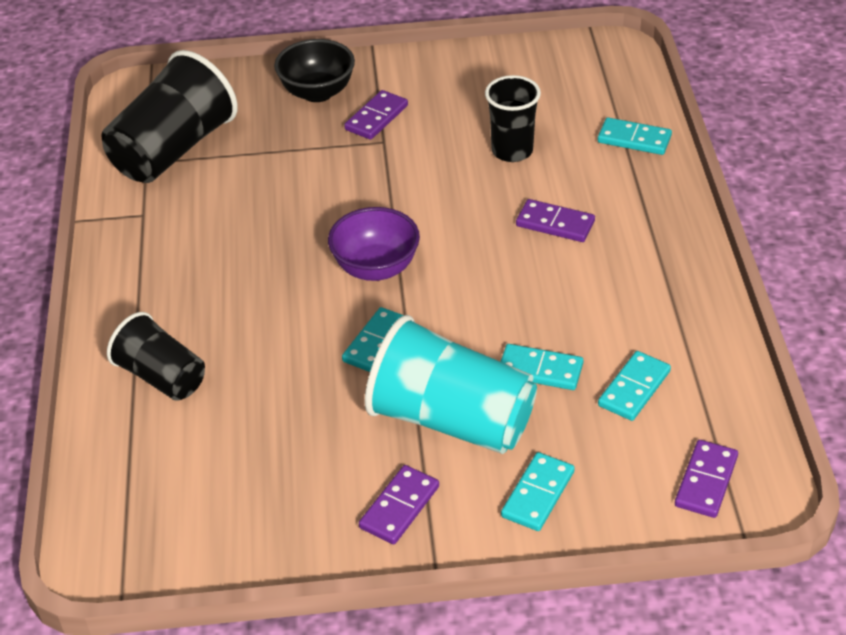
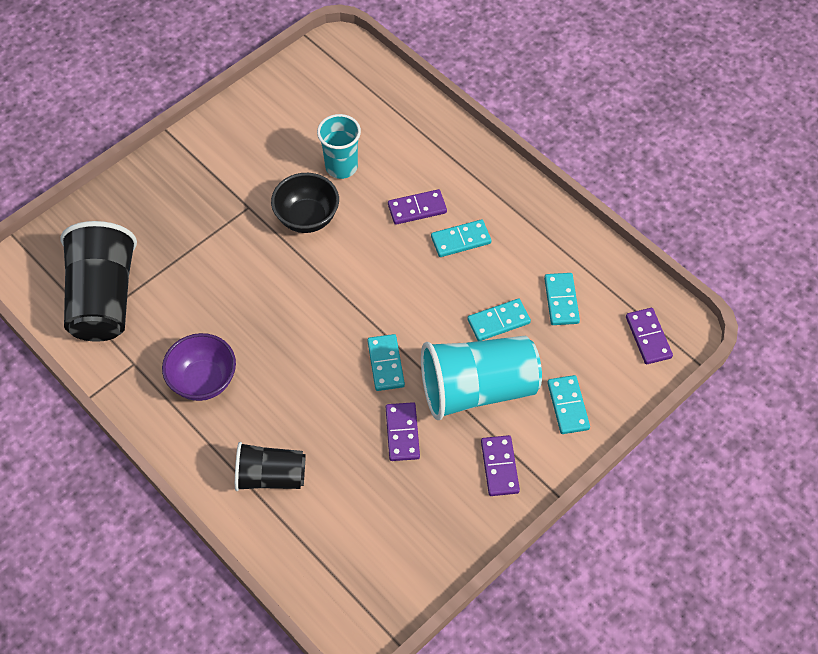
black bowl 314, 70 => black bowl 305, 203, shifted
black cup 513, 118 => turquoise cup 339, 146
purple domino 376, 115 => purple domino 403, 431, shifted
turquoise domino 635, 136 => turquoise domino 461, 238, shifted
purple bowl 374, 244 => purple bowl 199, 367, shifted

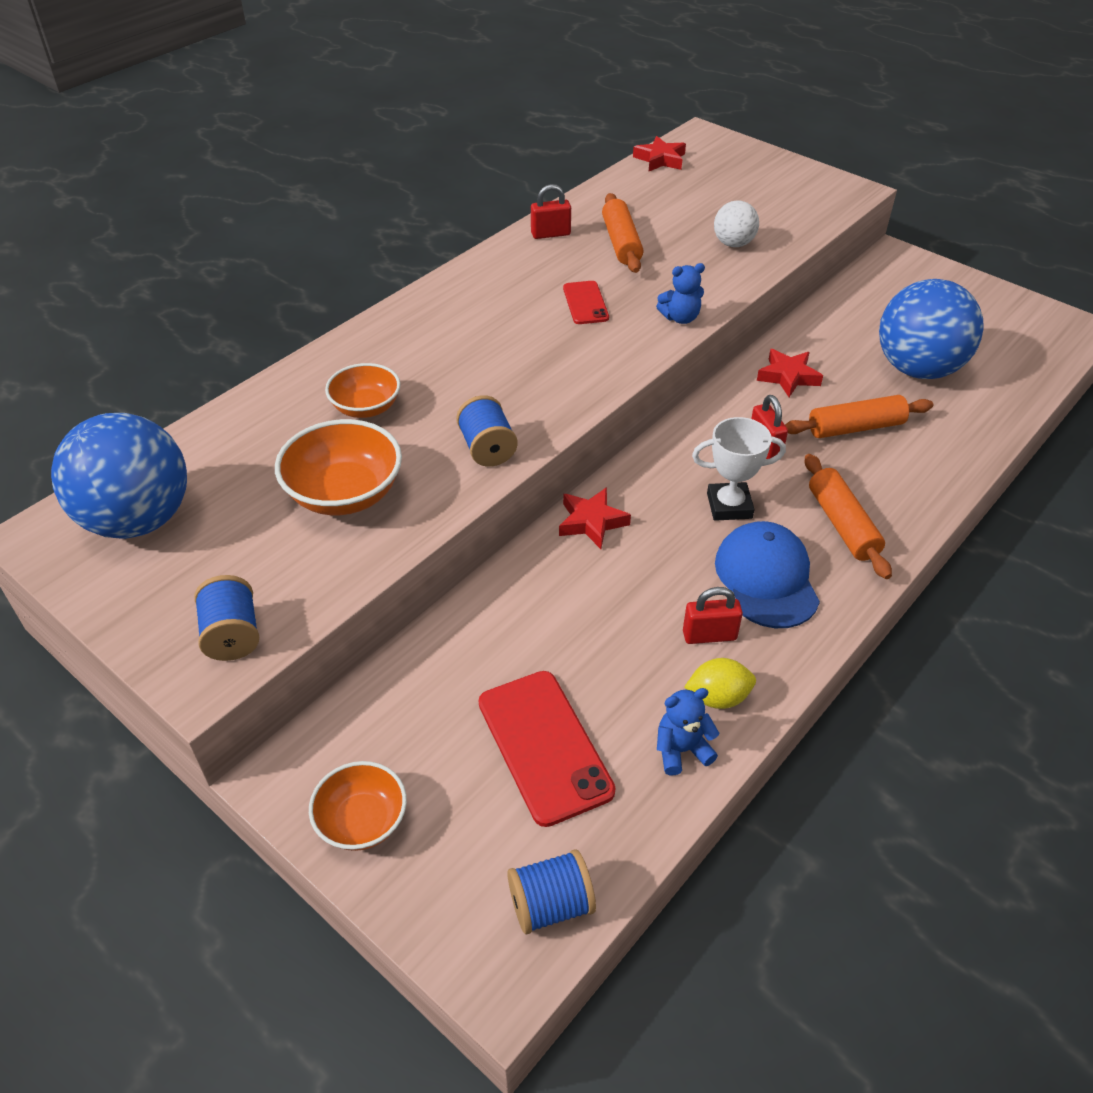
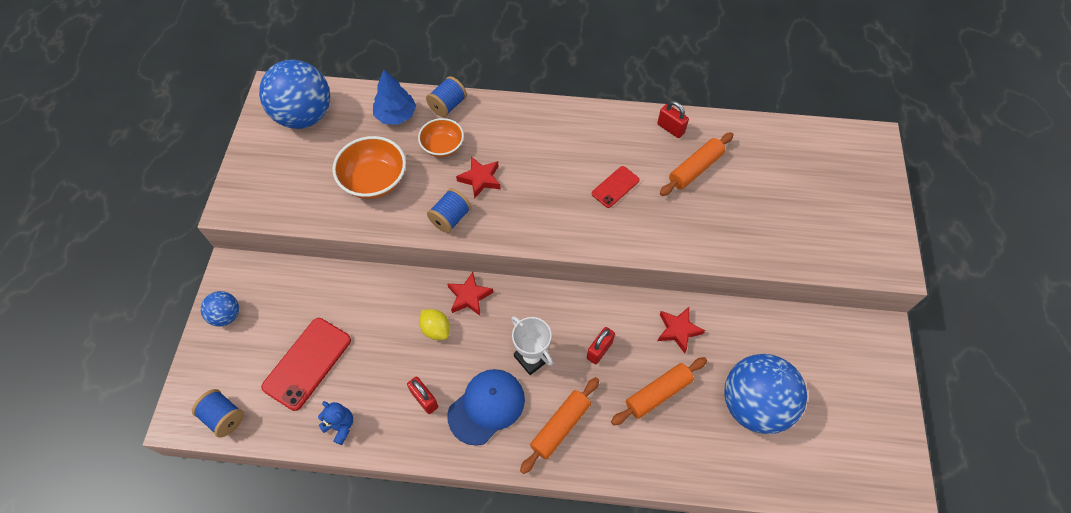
red star 659, 153 => red star 478, 177, shifted
white ball 736, 223 => nothing
blue teddy bear 680, 293 => nothing
orange rolling pin 859, 416 => orange rolling pin 659, 391, 75 degrees counterclockwise
blue spool 226, 618 => blue spool 446, 96, shifted
yellow lemon 720, 683 => yellow lemon 434, 324, shifted
orange bowl 358, 806 => blue ball 220, 309
nothing => blue tree 394, 97

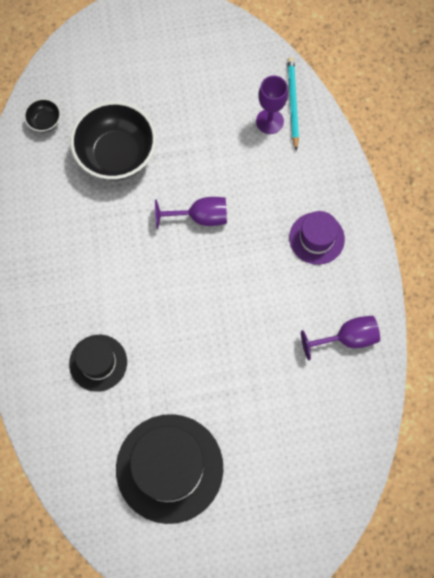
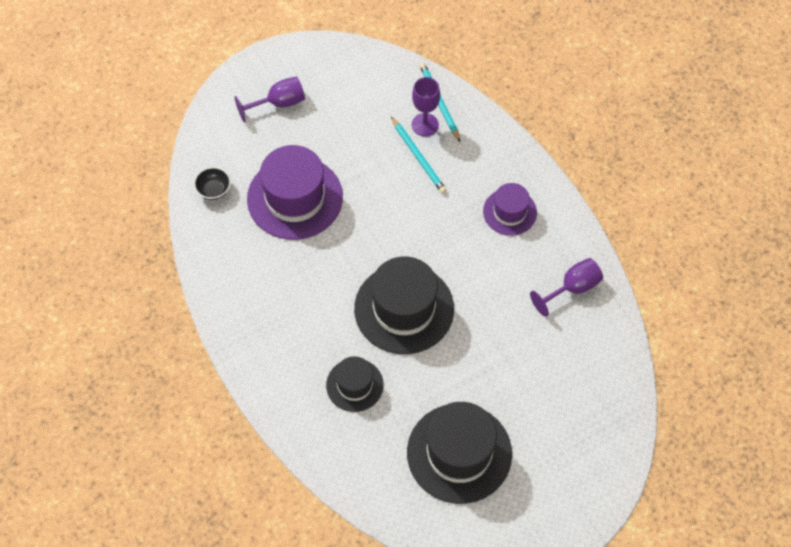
black bowl 113, 140 => purple hat 295, 192
purple goblet 191, 213 => purple goblet 270, 99, shifted
nothing => turquoise pencil 419, 155
nothing => black hat 404, 305

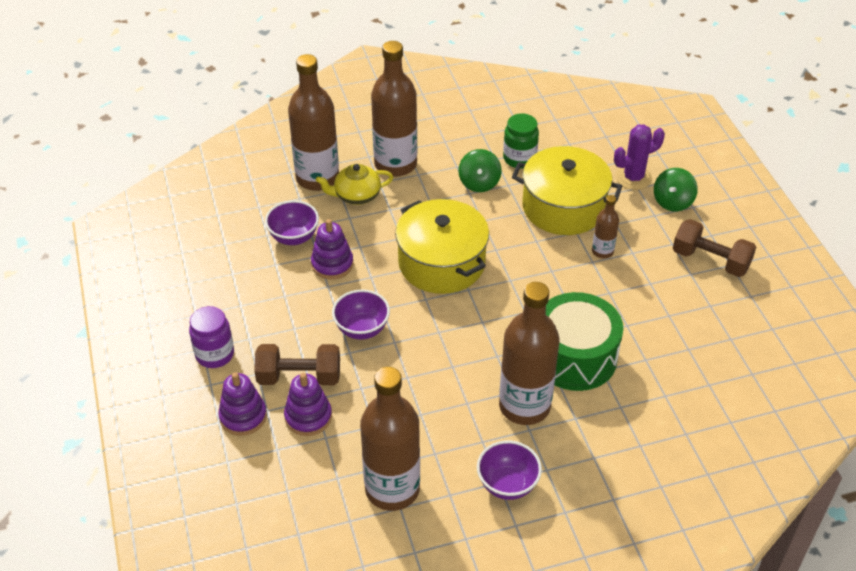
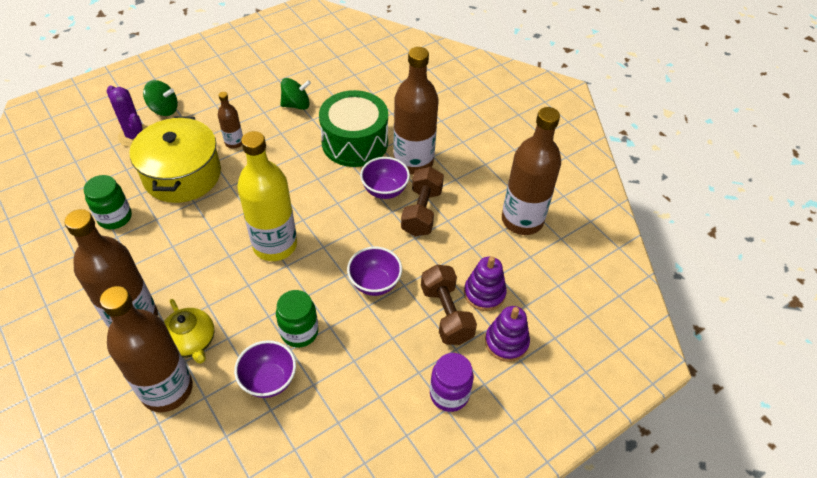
green spinning top 480, 170 => green spinning top 295, 94, shifted
yellow pot 442, 246 => yellow bottle 267, 196
purple stacking toy 332, 249 => green jar 297, 319
brown dumbbell 714, 248 => brown dumbbell 422, 202, shifted
purple bowl 509, 470 => purple bowl 385, 178, shifted

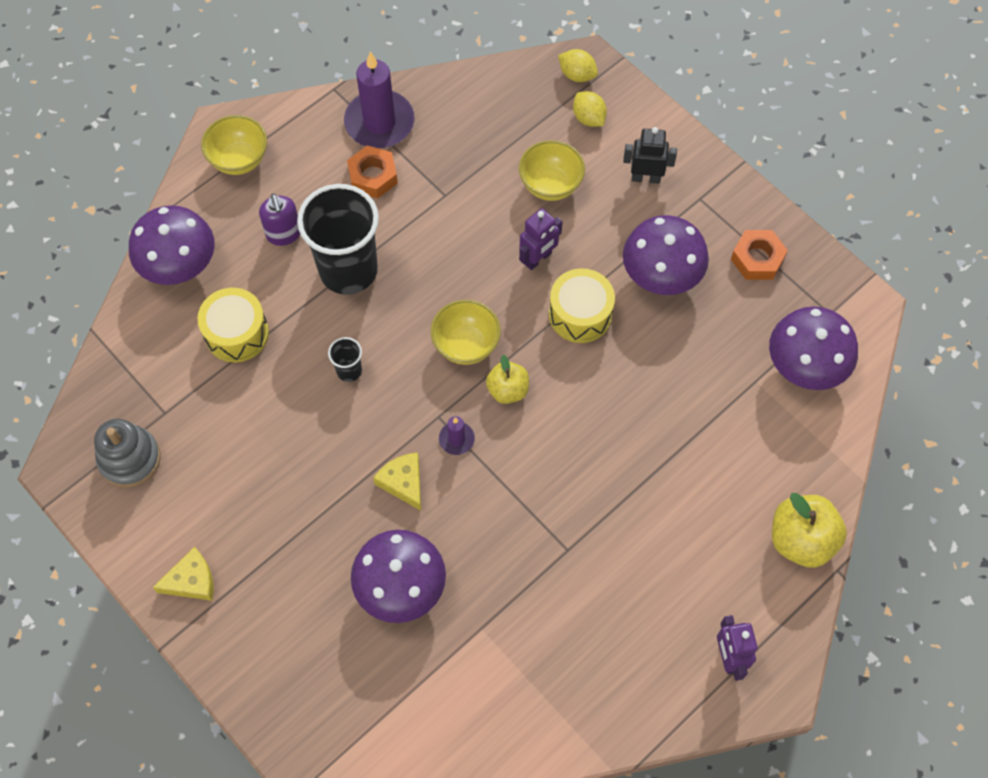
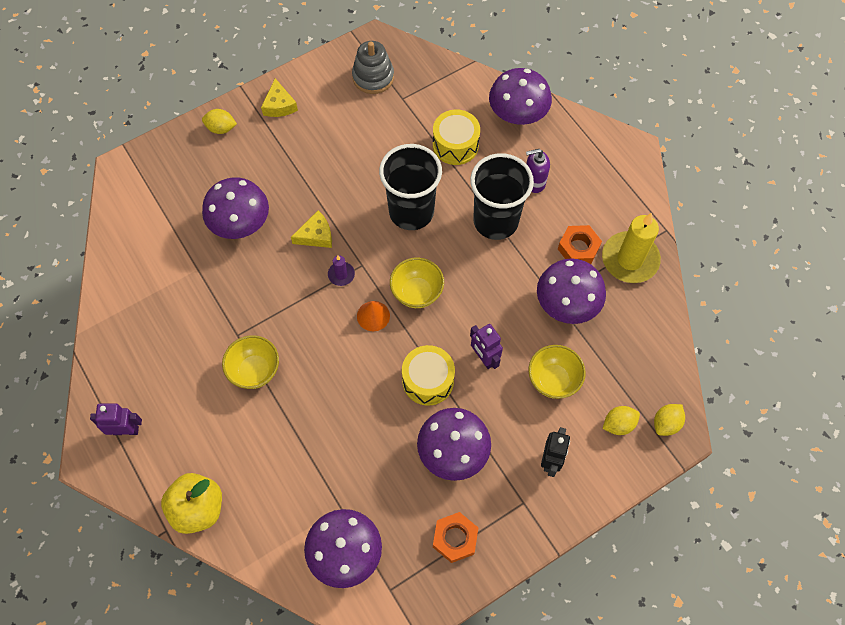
purple candle 379, 100 => yellow candle 631, 248
yellow bowl 234, 145 => yellow bowl 250, 362, shifted
black cup 345, 359 => black cup 410, 187, x2.38
yellow apple 507, 379 => orange cone 373, 316
nothing => yellow lemon 219, 121
nothing => purple mushroom 571, 291

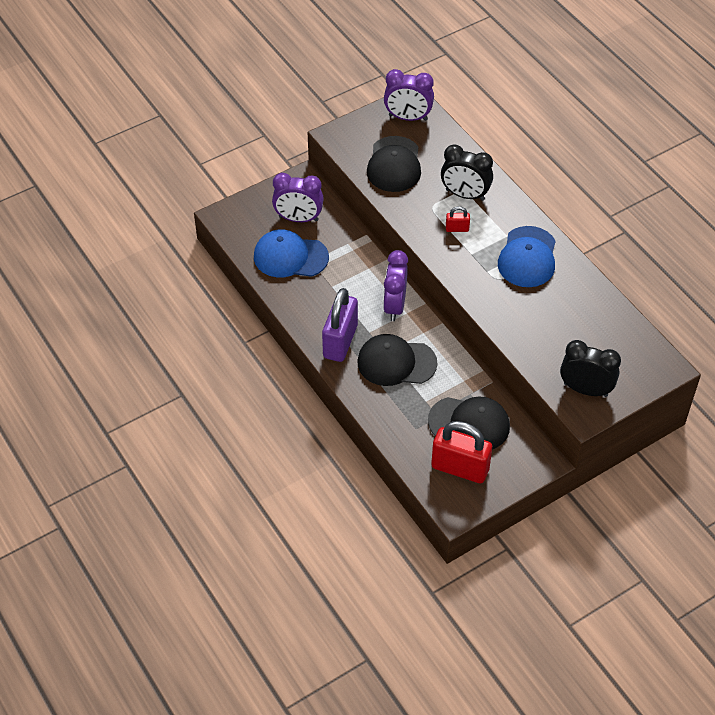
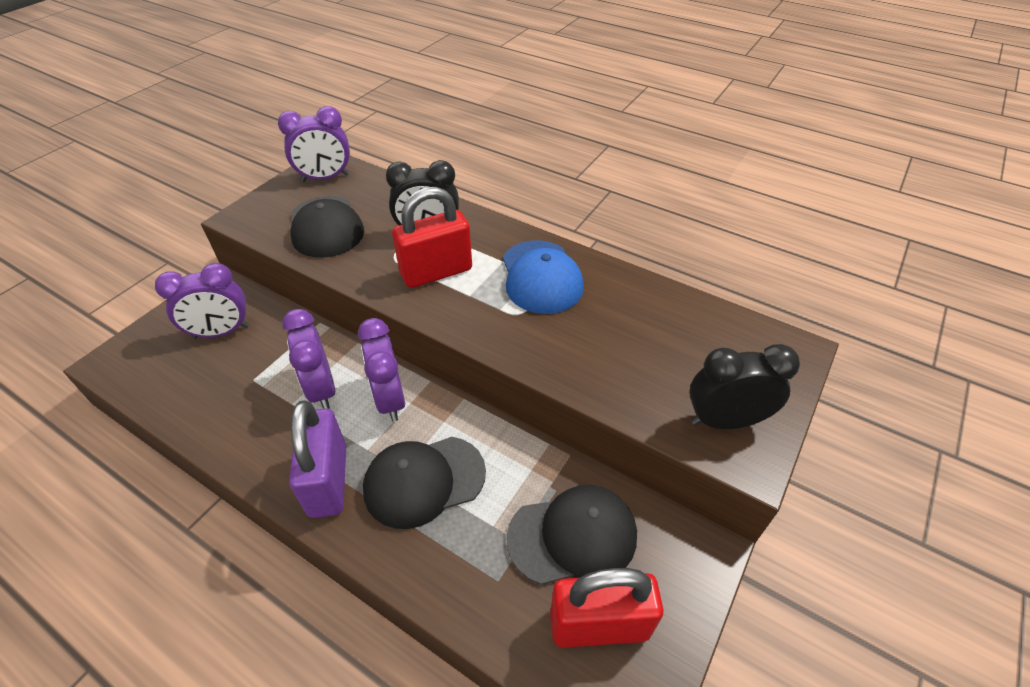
red padlock 458, 219 => red padlock 432, 237, x2.23
blue cap 291, 253 => nothing
nothing => purple clock 308, 359

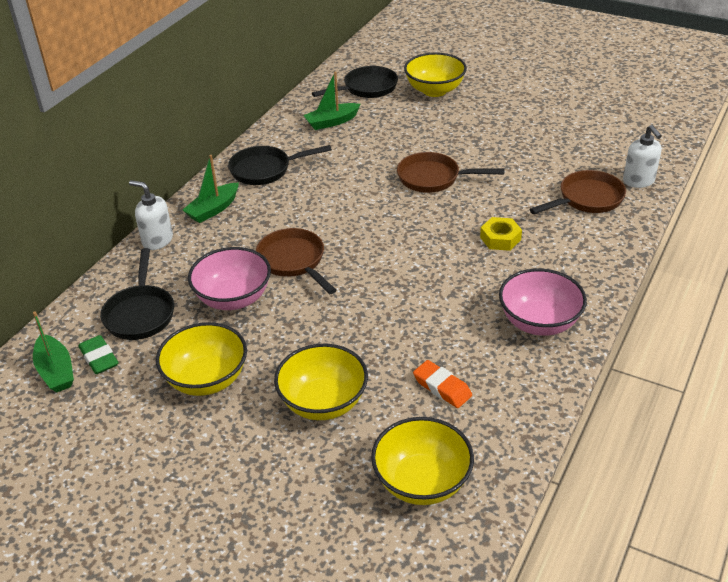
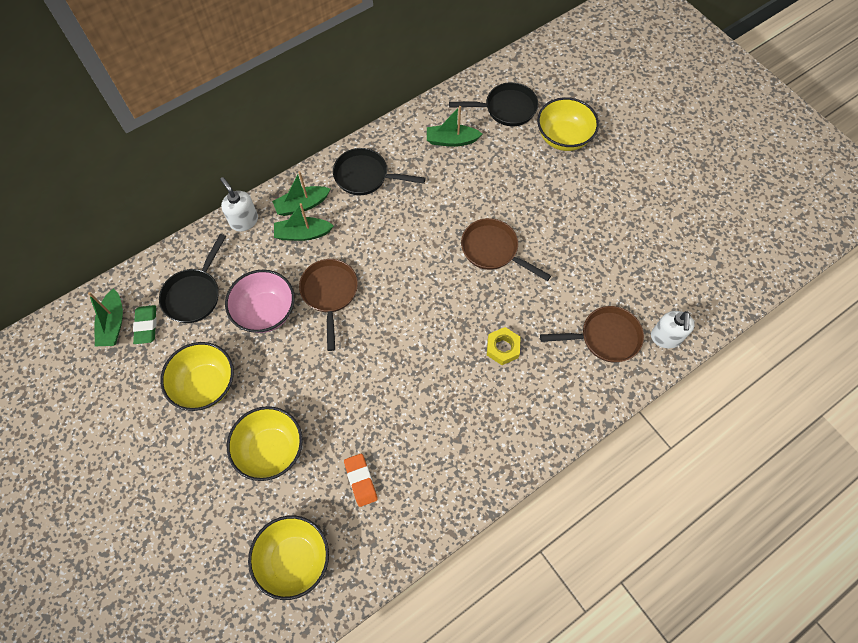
pink bowl 543, 302 => nothing
nothing => green boat 304, 222

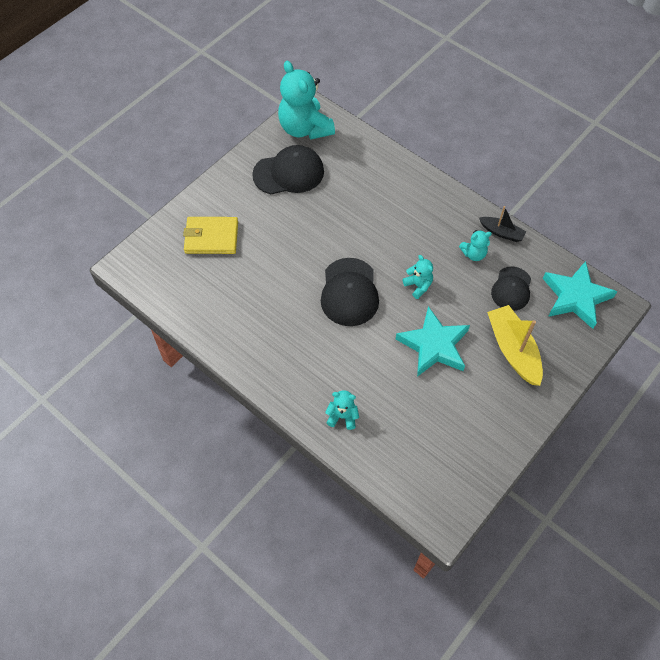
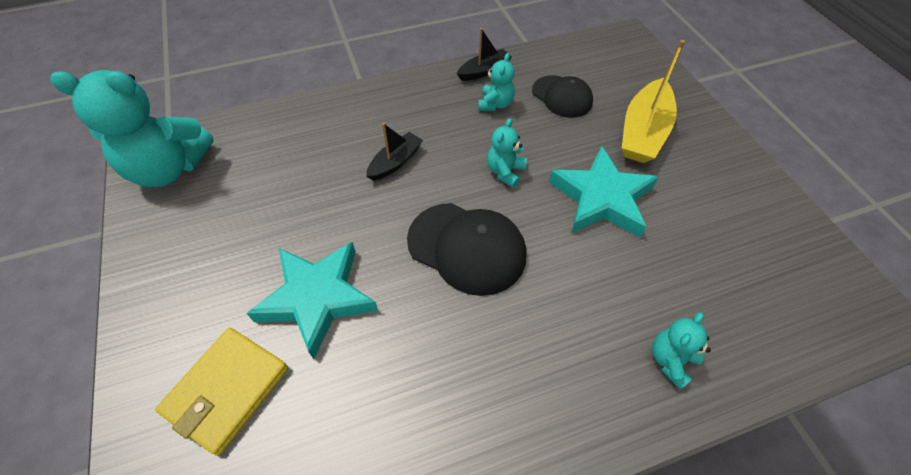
black cap 288, 169 => nothing
turquoise teddy bear 418, 277 => turquoise teddy bear 507, 153, 60 degrees counterclockwise
turquoise star 580, 295 => turquoise star 312, 300, shifted
yellow boat 515, 345 => yellow boat 653, 101, 75 degrees counterclockwise
nothing => black boat 394, 152

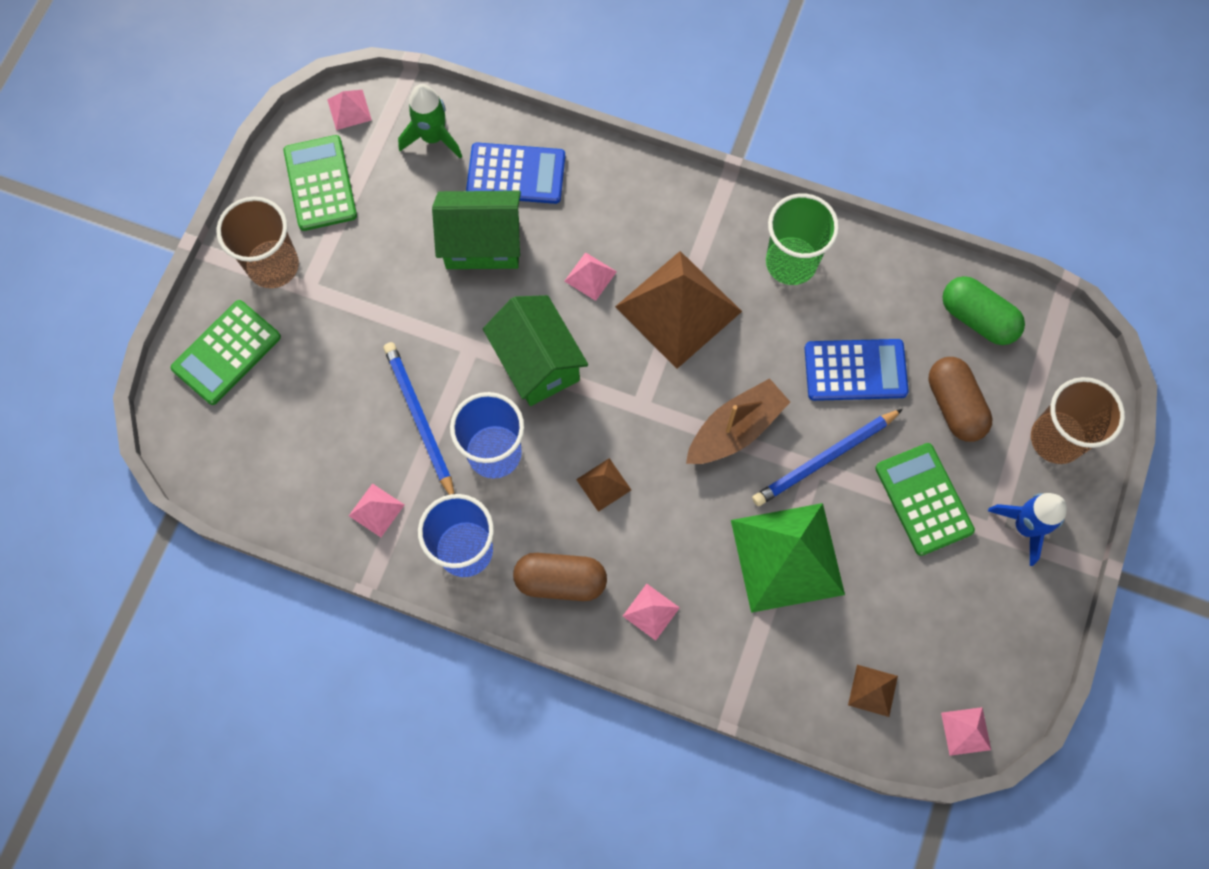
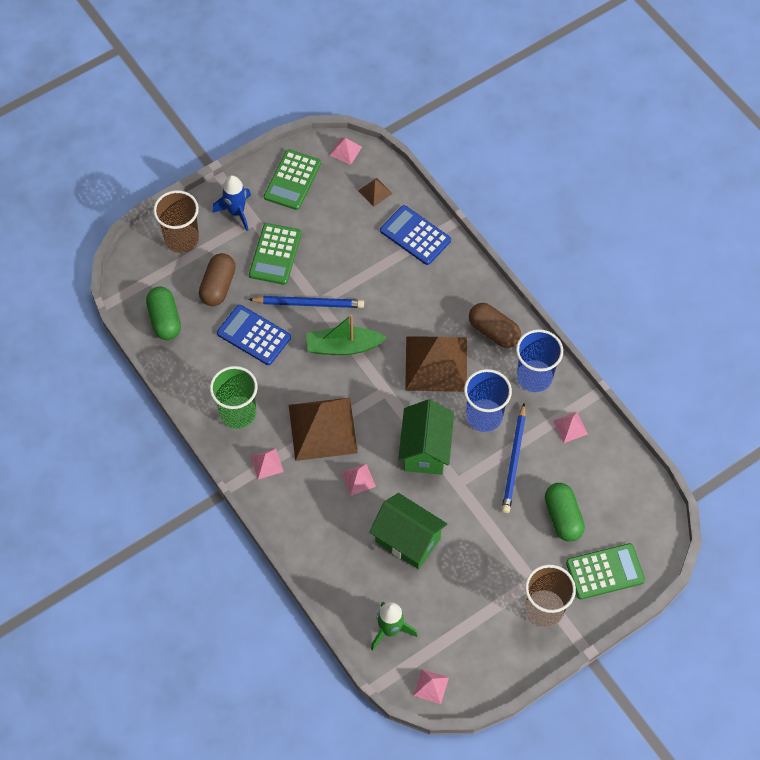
green calculator 320, 183 => green calculator 292, 179, shifted
blue calculator 515, 173 => blue calculator 415, 235, shifted
brown boat 738, 421 => green boat 347, 334
brown pyramid 603, 485 => brown pyramid 436, 364, x2.34
green pyramid 788, 558 => nothing
pink pyramid 651, 612 => pink pyramid 267, 464, shifted
nothing => green capsule 565, 512

